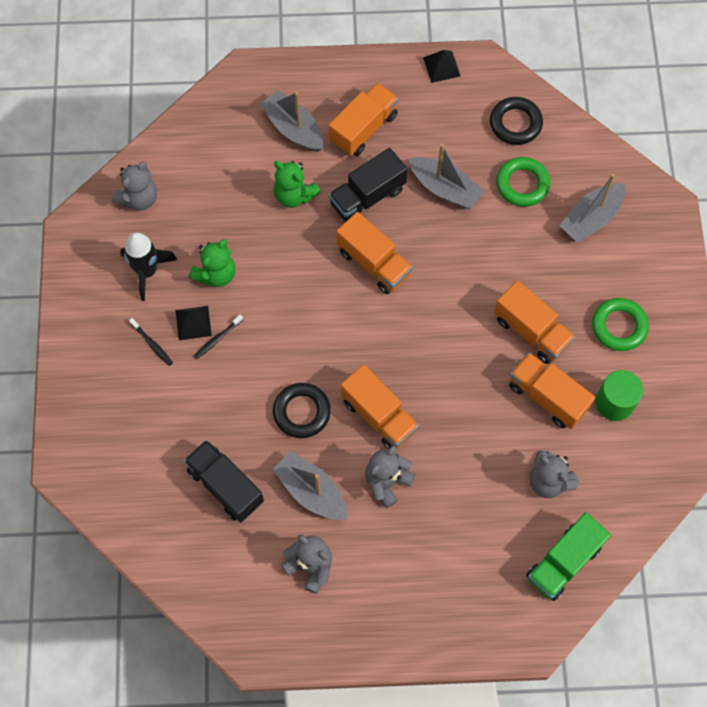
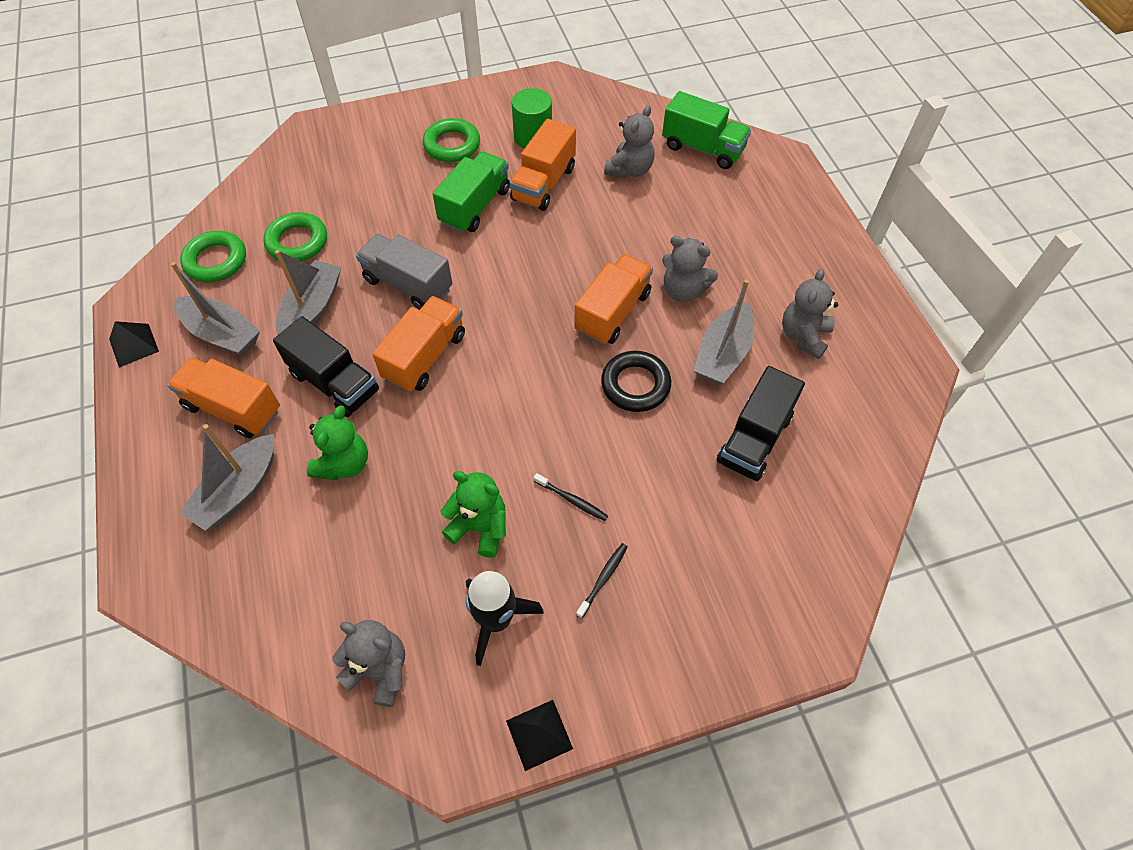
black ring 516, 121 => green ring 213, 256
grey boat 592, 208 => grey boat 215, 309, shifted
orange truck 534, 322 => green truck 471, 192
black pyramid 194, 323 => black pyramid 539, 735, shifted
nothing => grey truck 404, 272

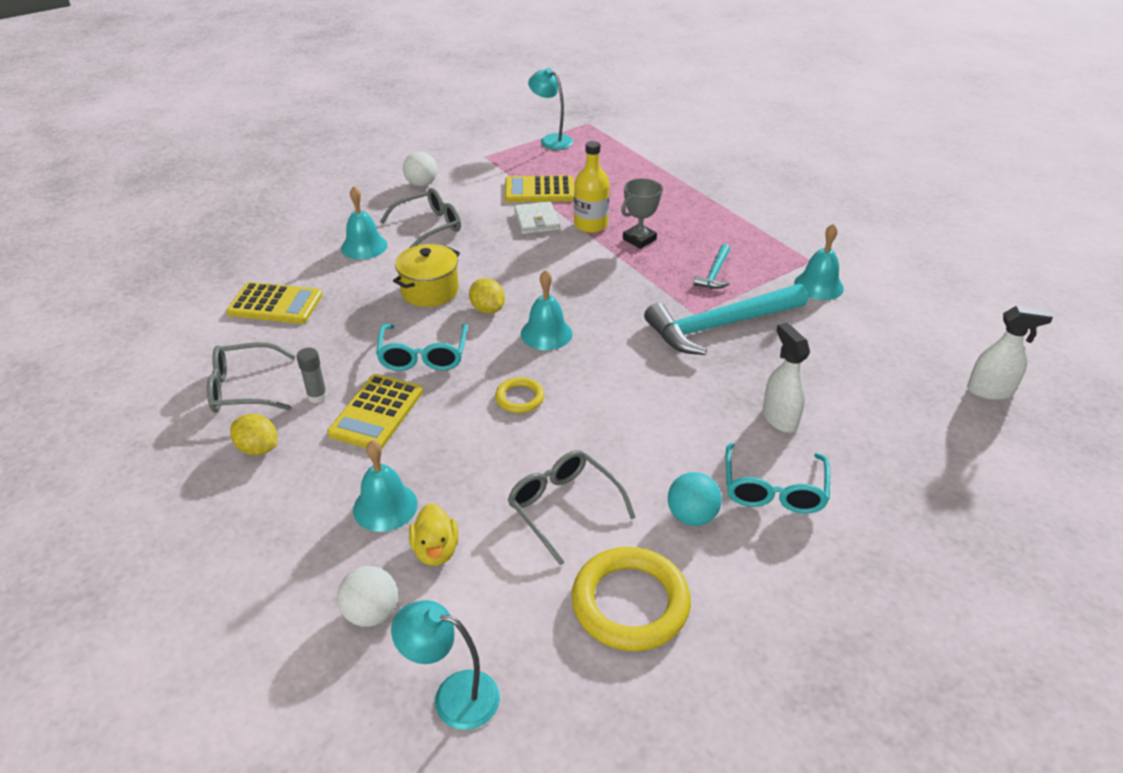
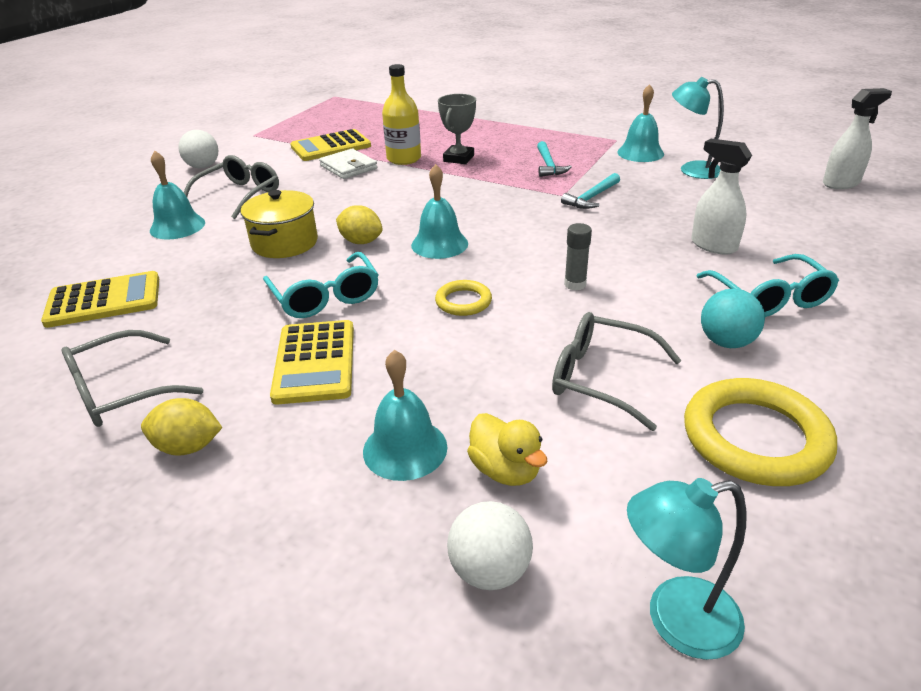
turquoise lamp 550, 109 => turquoise lamp 698, 128, shifted
turquoise hammer 726, 319 => turquoise hammer 590, 191, x0.47
grey glue stick 312, 375 => grey glue stick 578, 257, shifted

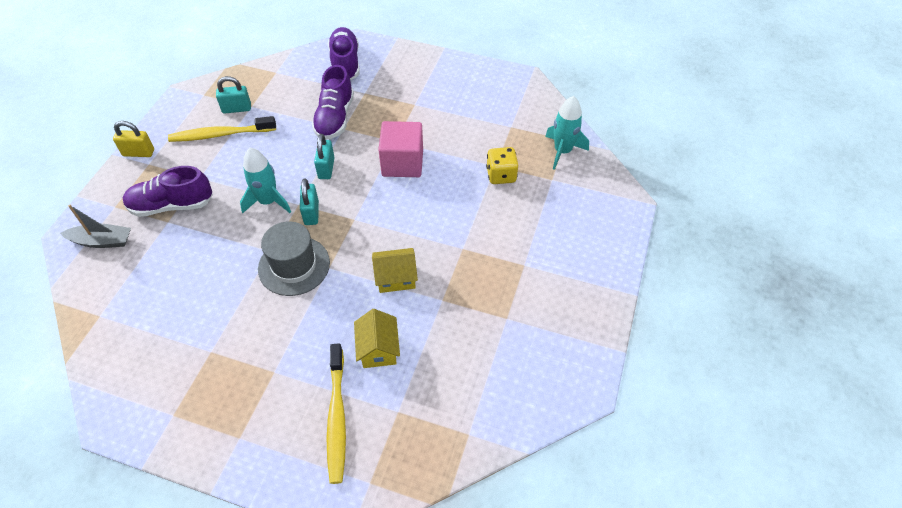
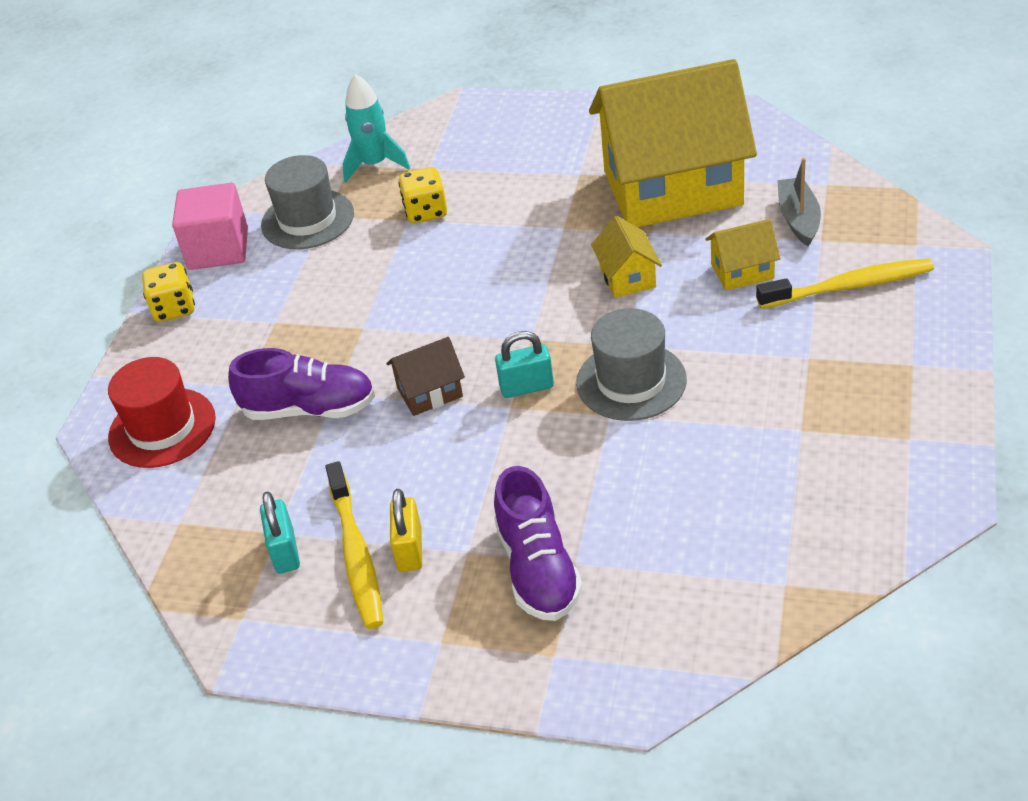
purple shoe 344, 53 => red hat 162, 412
yellow padlock 133, 139 => yellow padlock 406, 530, shifted
pink cube 400, 149 => pink cube 210, 226, shifted
turquoise padlock 324, 156 => brown house 425, 376
turquoise rocket 265, 180 => nothing
grey boat 95, 226 => grey boat 799, 202, shifted
nothing => yellow house 673, 143
nothing => grey hat 307, 202
nothing => yellow dice 168, 292

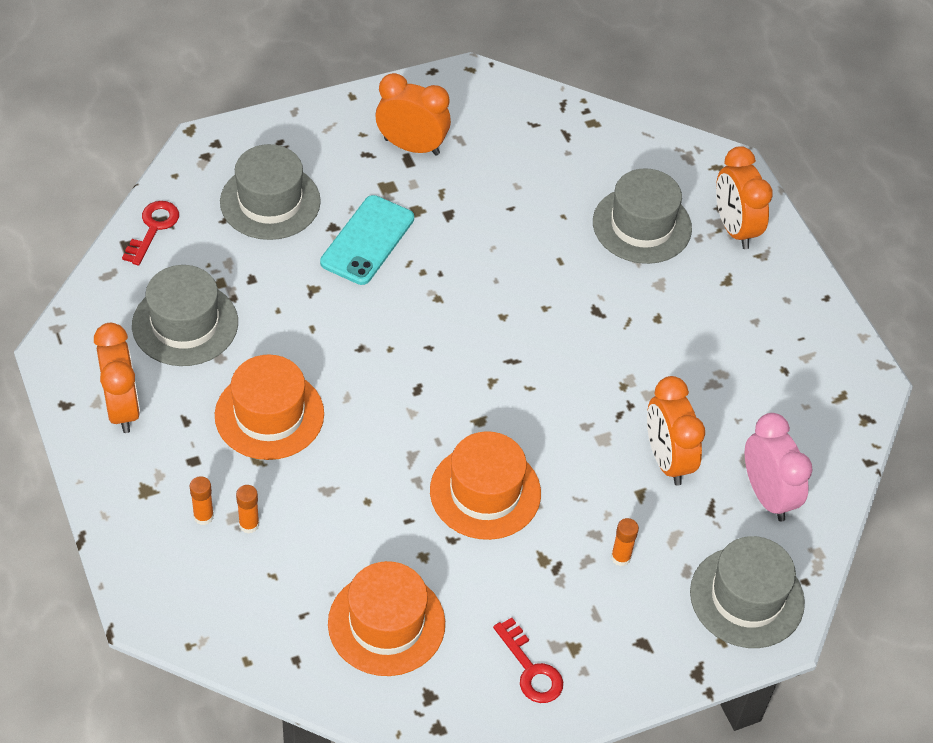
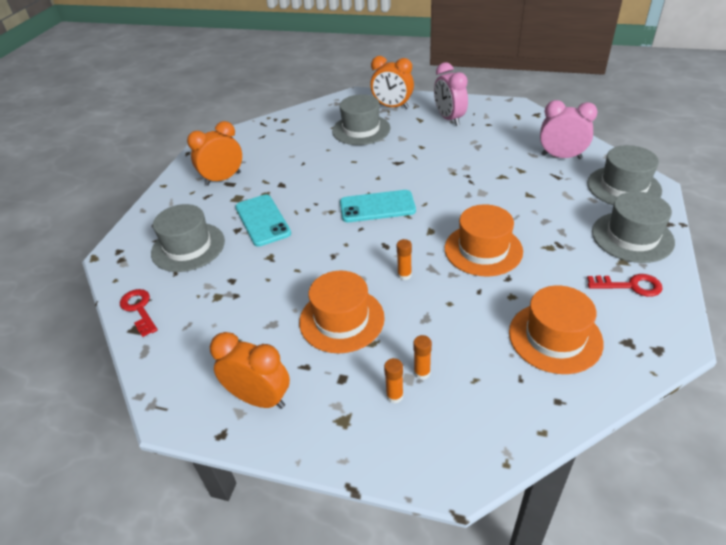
grey hat 185, 315 => grey hat 633, 227, shifted
orange clock 676, 431 => nothing
orange glue stick 625, 542 => orange glue stick 404, 259, shifted
nothing => pink clock 451, 94
nothing => turquoise phone 378, 206

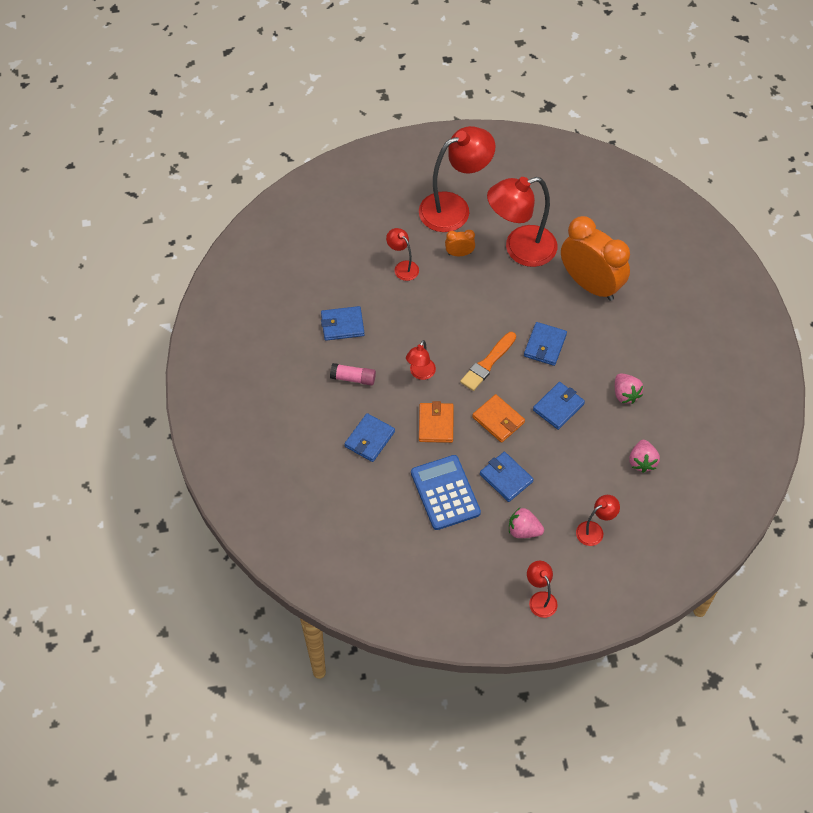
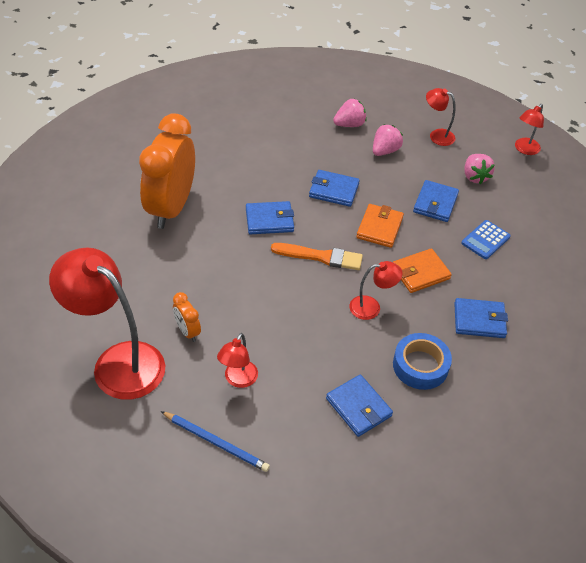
red lamp 522, 222 => nothing
pink glue stick 353, 374 => blue tape 422, 361
pink strawberry 629, 388 => pink strawberry 388, 140, shifted
blue calculator 446, 492 => blue calculator 486, 239, x0.58
nothing => blue pencil 215, 441

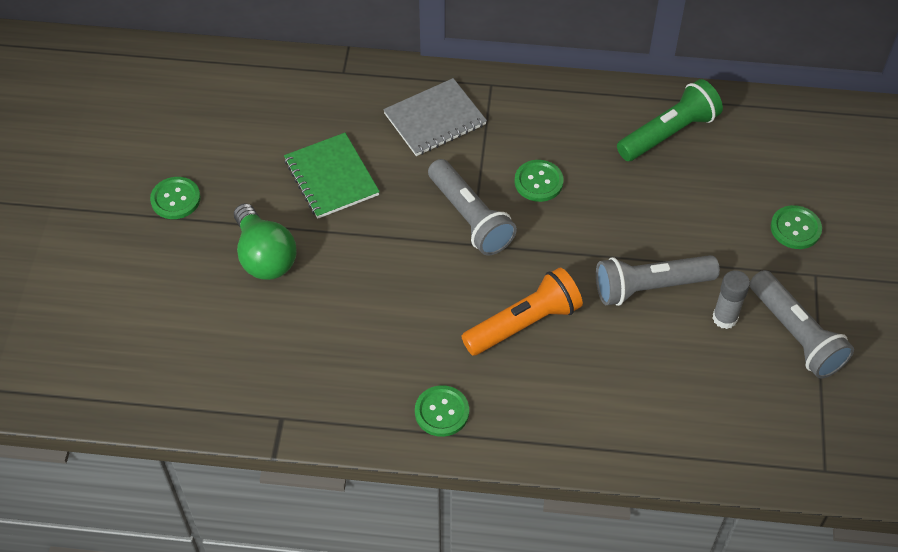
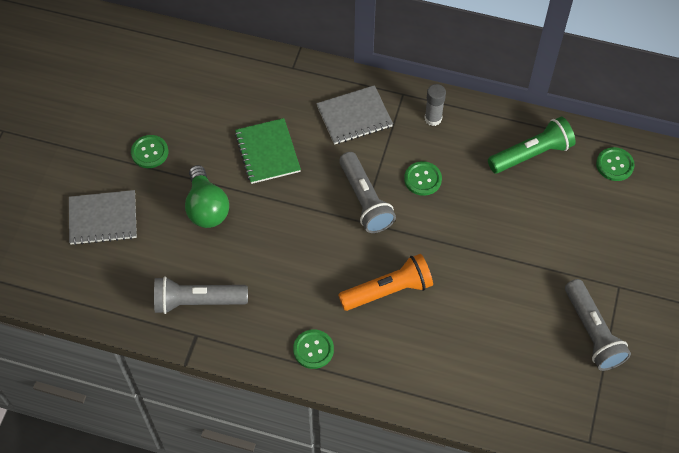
green button 796, 227 => green button 615, 164, shifted
grey flashlight 658, 280 => grey flashlight 201, 295, shifted
grey glue stick 731, 299 => grey glue stick 435, 105, shifted
nothing => grey notebook 103, 217

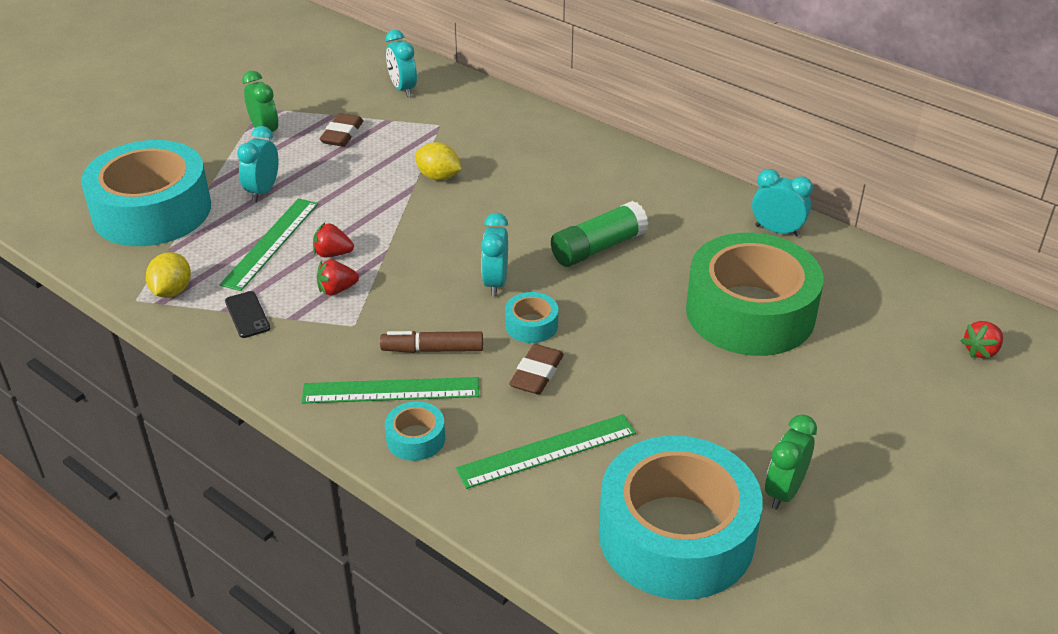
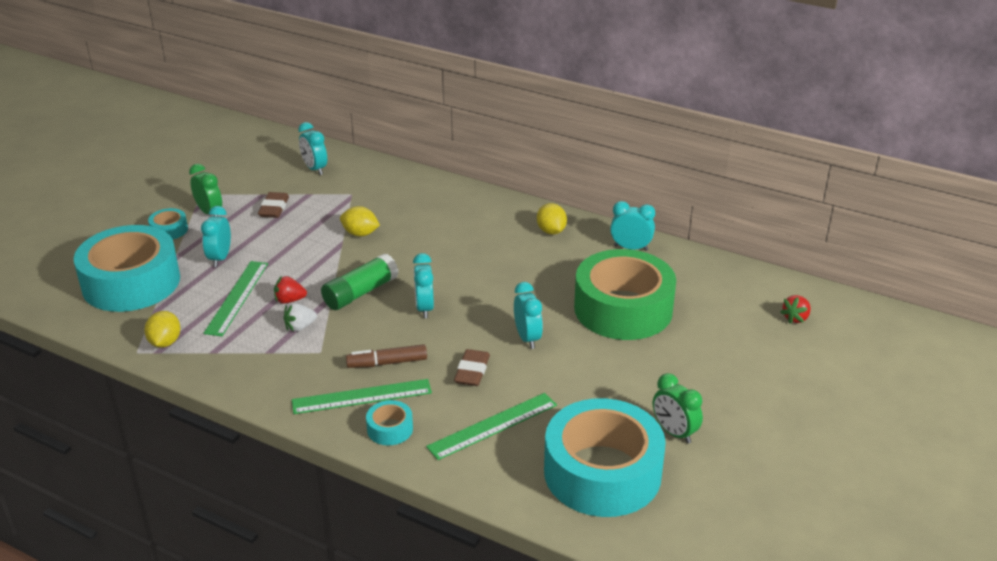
green glue stick 599, 234 => green glue stick 359, 281, shifted
red strawberry 338, 277 => white strawberry 300, 317
black phone 247, 314 => nothing
turquoise tape 531, 317 => turquoise tape 168, 223, shifted
green clock 791, 462 => green clock 678, 408, 60 degrees counterclockwise
nothing => yellow lemon 552, 219
nothing => turquoise clock 528, 315

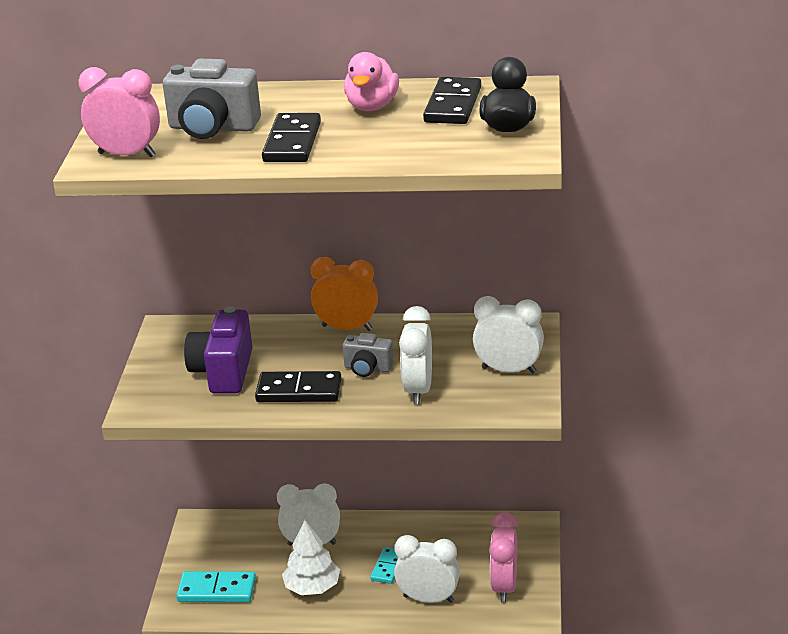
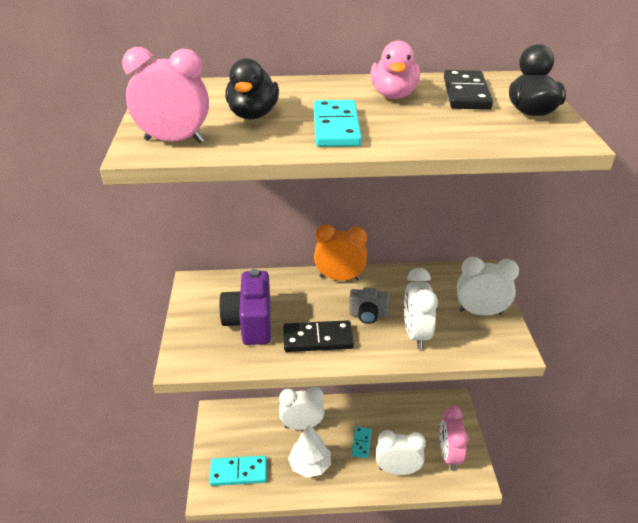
grey camera 212, 99 => black duck 252, 89
black domino 291, 137 => turquoise domino 338, 123

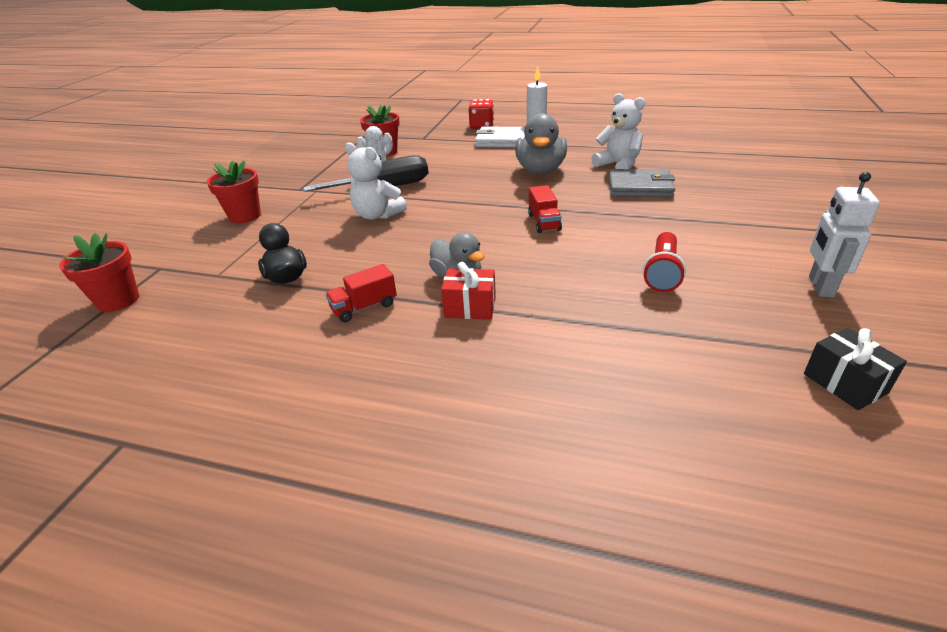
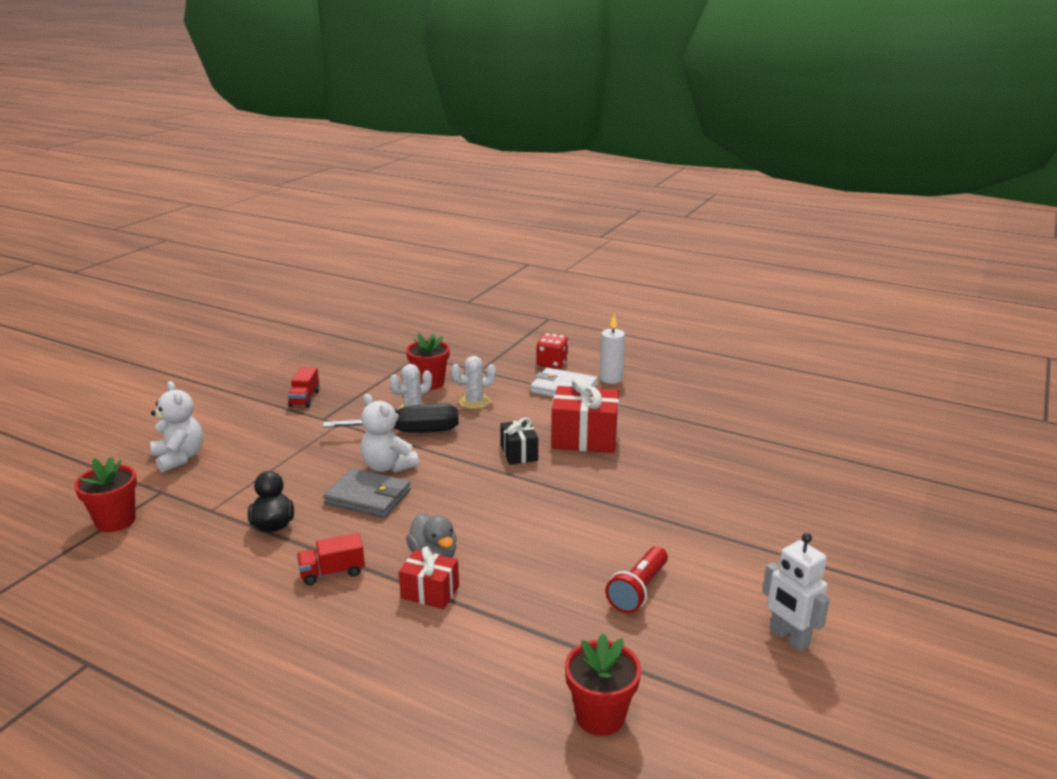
white teddy bear 618, 131 => white teddy bear 176, 427, shifted
grey duck 541, 144 => red gift 585, 415
red flower pot 234, 192 => red flower pot 603, 684, shifted
grey wallet 642, 183 => grey wallet 367, 493, shifted
white robot 844, 235 => white robot 796, 592, 60 degrees counterclockwise
red truck 545, 209 => red truck 304, 387, shifted
black gift 855, 369 => black gift 519, 441, shifted
nothing => white cactus 473, 382

